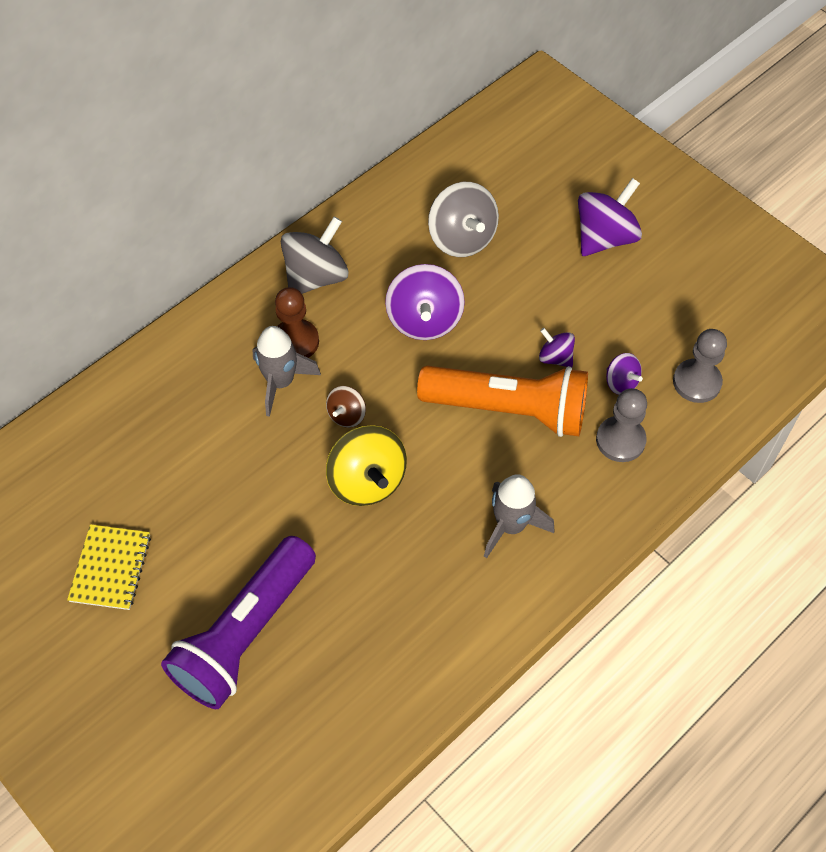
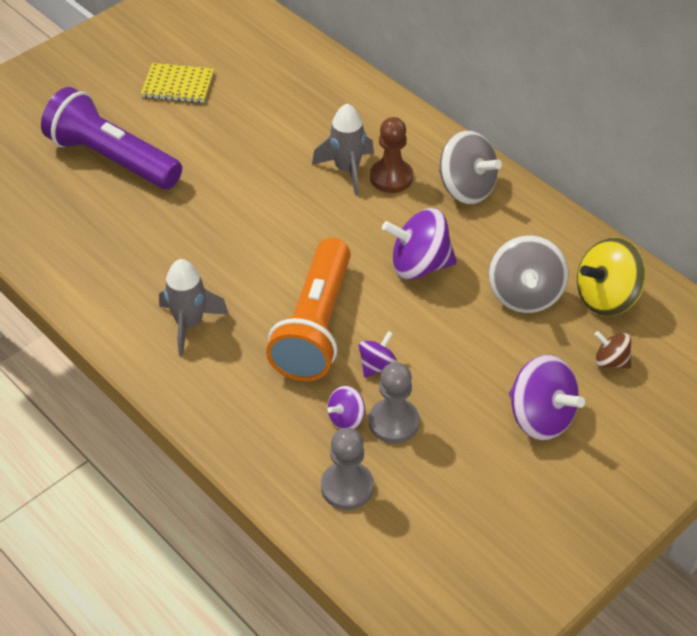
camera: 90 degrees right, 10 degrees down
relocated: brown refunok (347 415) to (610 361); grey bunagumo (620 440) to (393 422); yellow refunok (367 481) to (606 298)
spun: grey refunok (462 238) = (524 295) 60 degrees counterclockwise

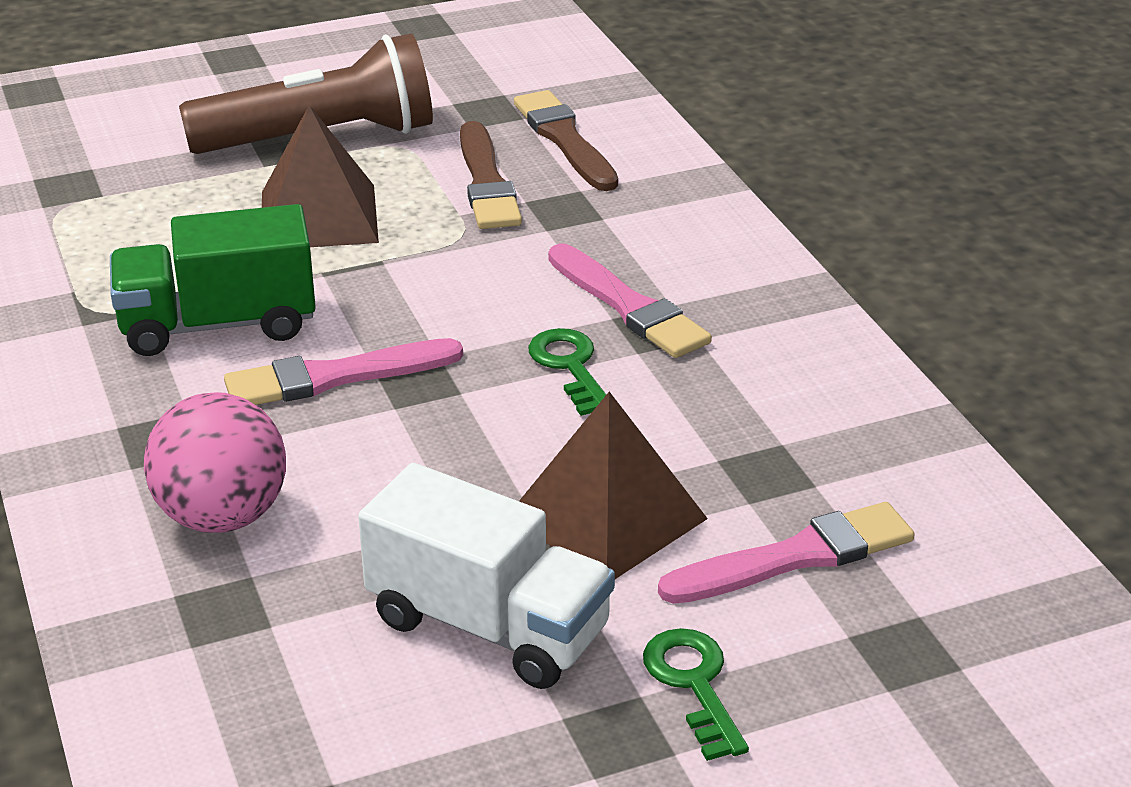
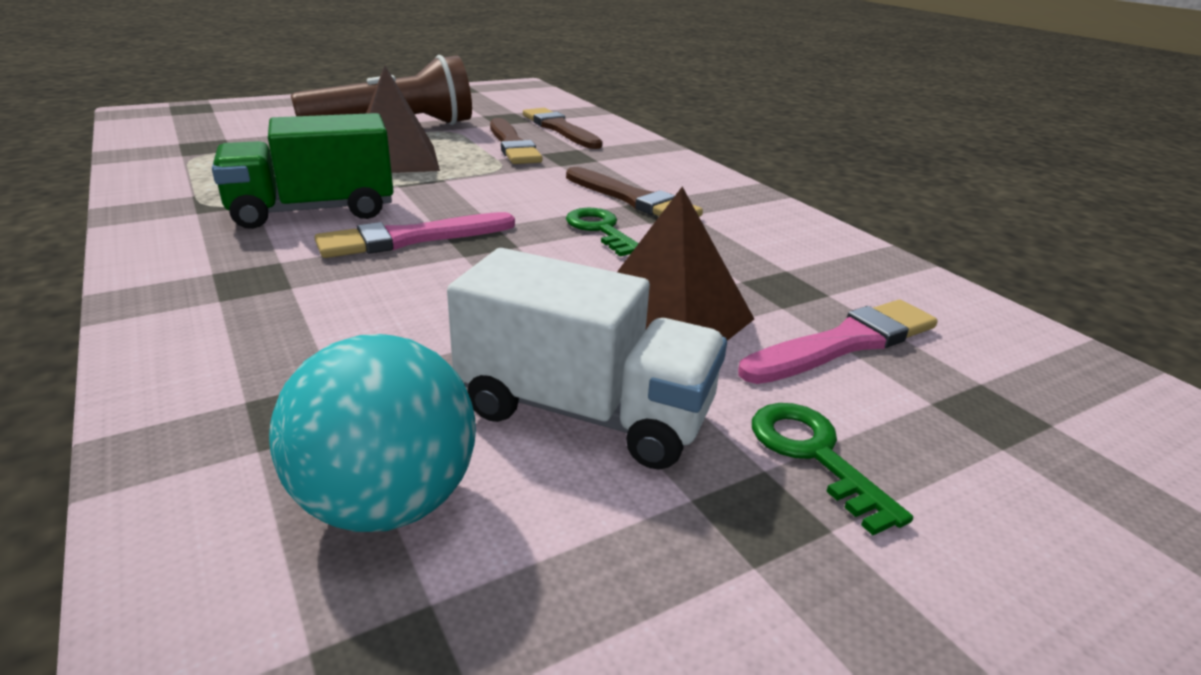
camera: 10 degrees left, 5 degrees down
missing: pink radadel (222 516)
appeared: turquoise radadel (387 503)
colour: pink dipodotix (628 306) to brown dipodotix (632 199)

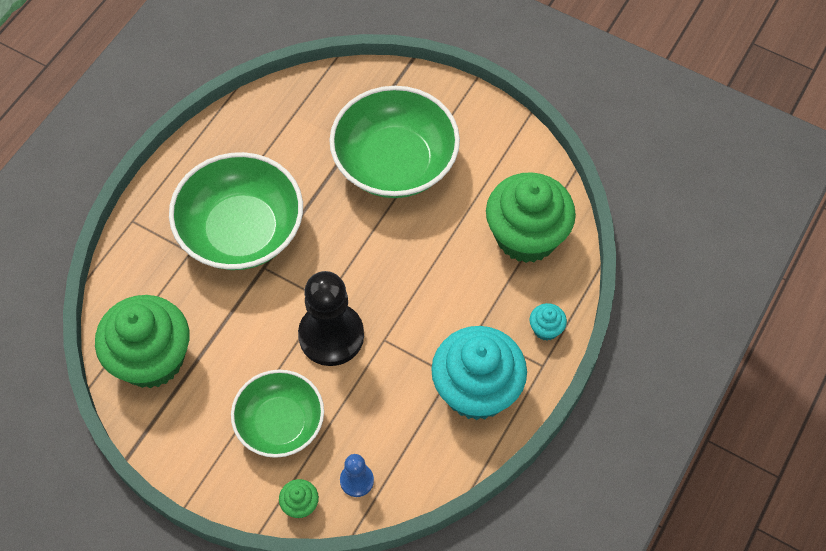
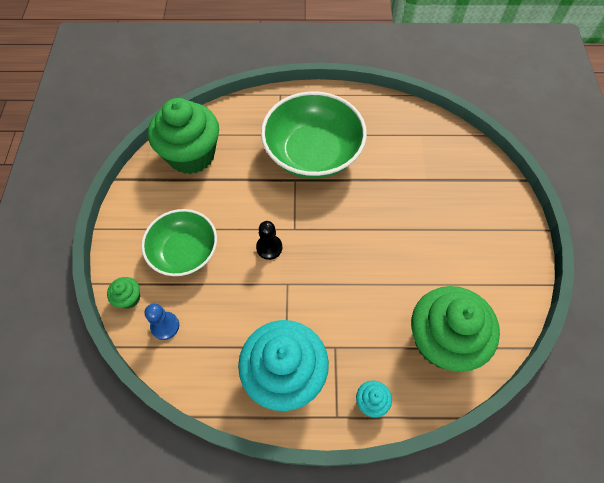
camera: 60 degrees right, 0 degrees up
missing: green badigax (395 162)
size: black bunagumo (331 335) = (269 247) x0.49

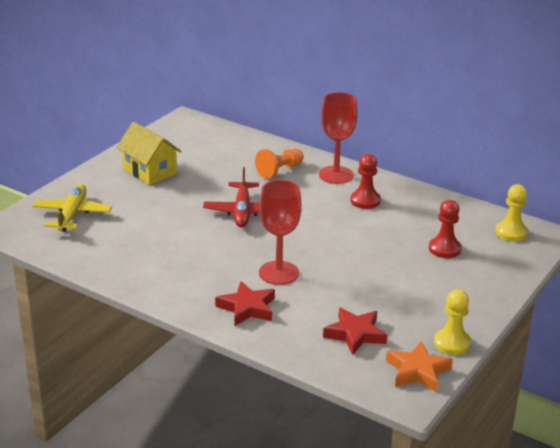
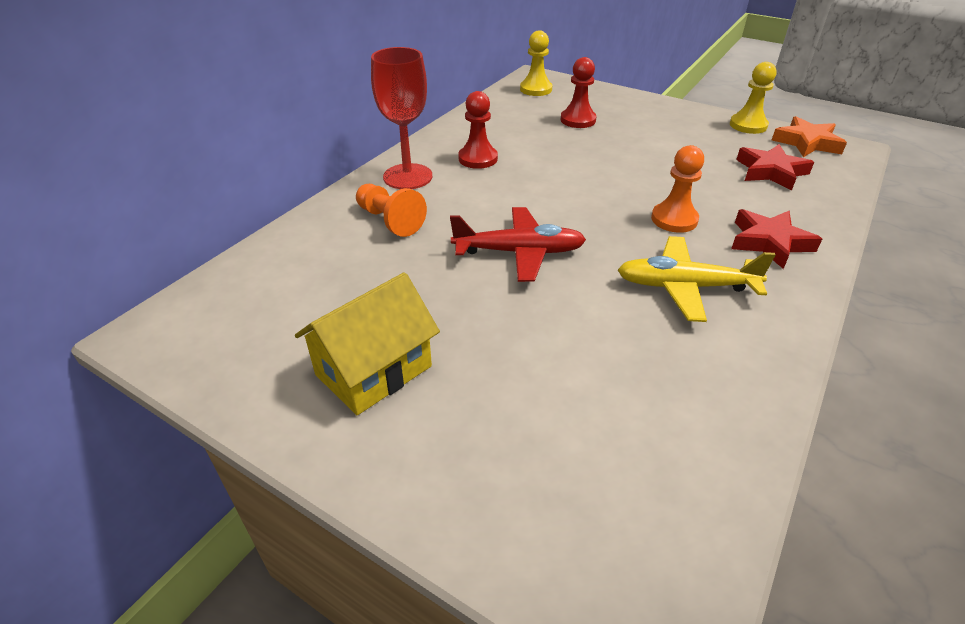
camera: 90 degrees left, 10 degrees up
relocated: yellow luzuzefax (72 214) to (685 286)
exchanged: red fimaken (278 273) to orange bunagumo (674 219)

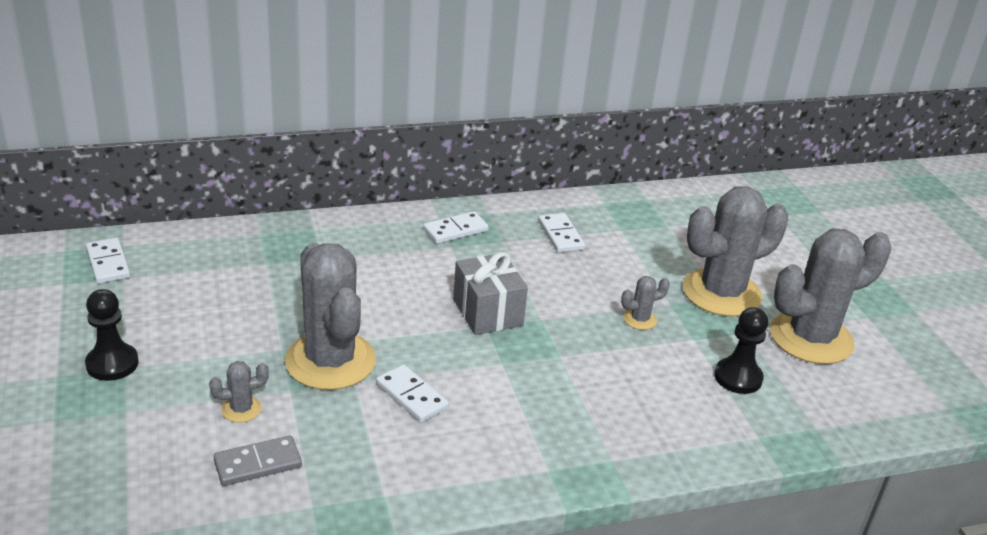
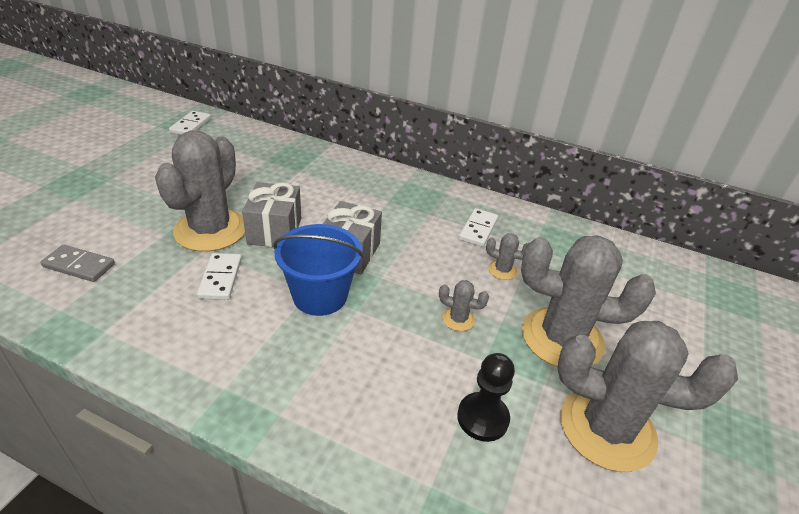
camera: 40 degrees right, 5 degrees up
missing: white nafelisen (455 230); black bunagumo (112 364)
appeared: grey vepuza (275 231); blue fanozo (320 296)
relocated: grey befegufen (241 409) to (502 270)

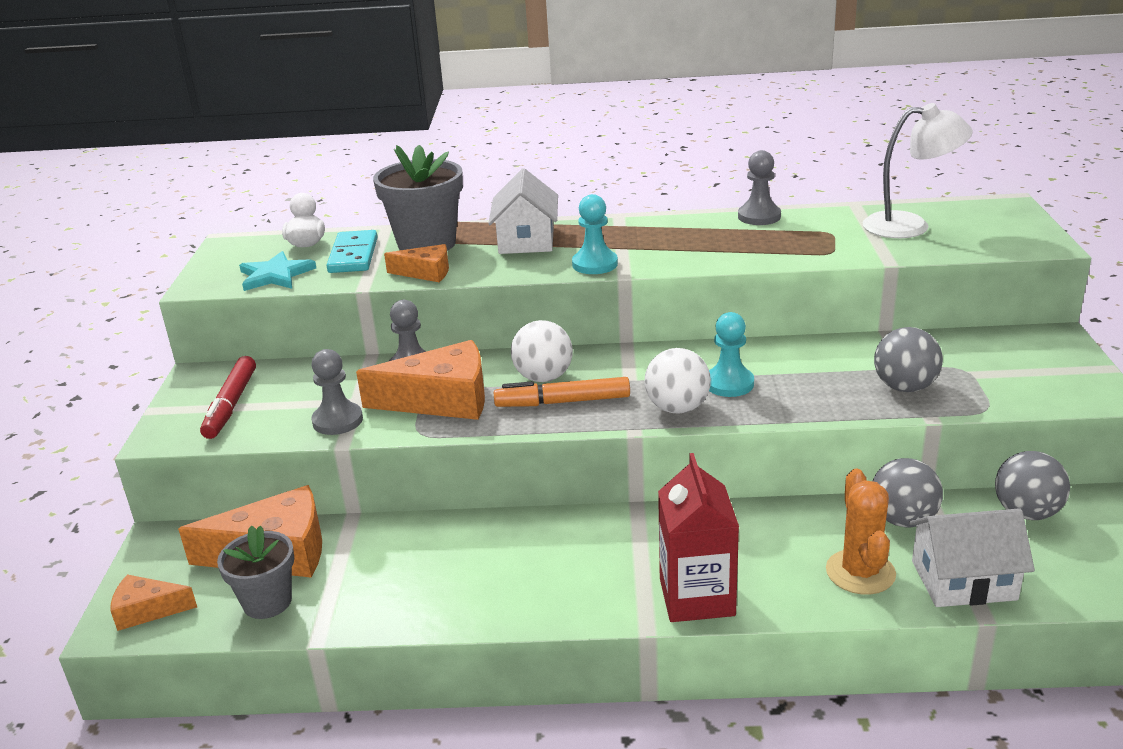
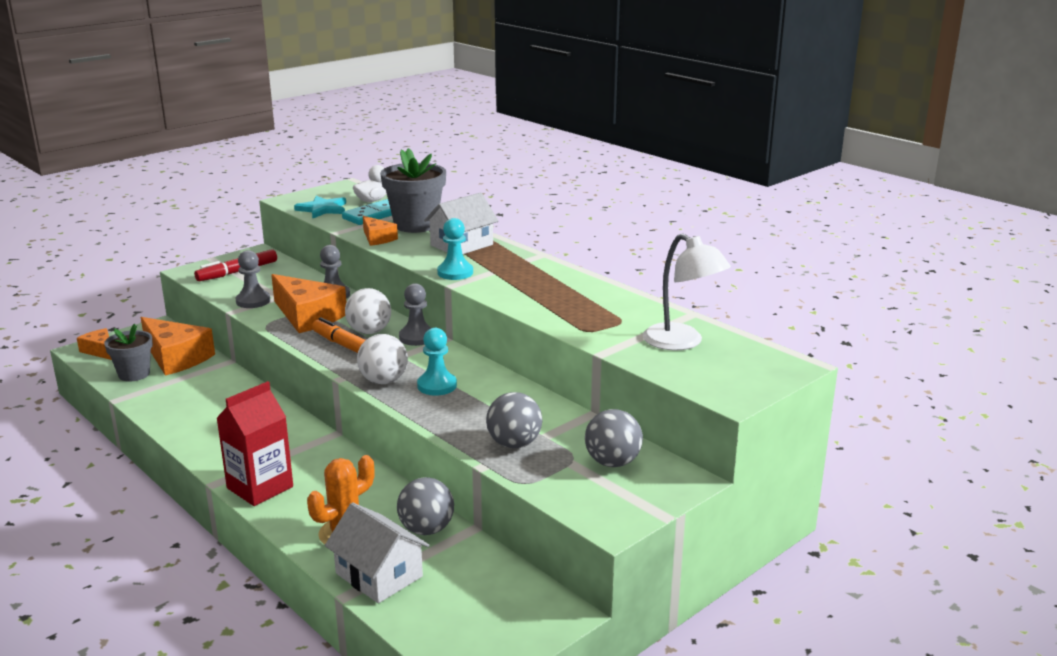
camera: 45 degrees right, 5 degrees down
relocated: grey bunagumo (759 216) to (417 337); grey radadel (1026 513) to (612 462)

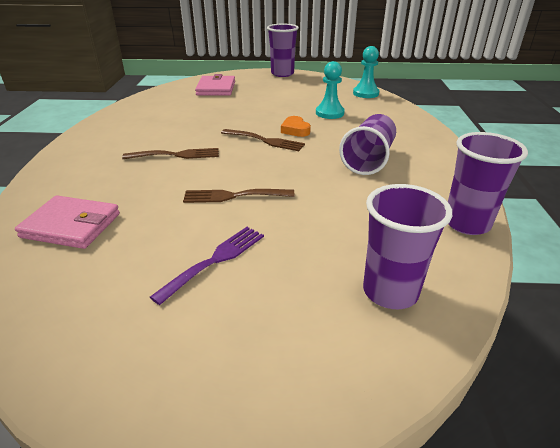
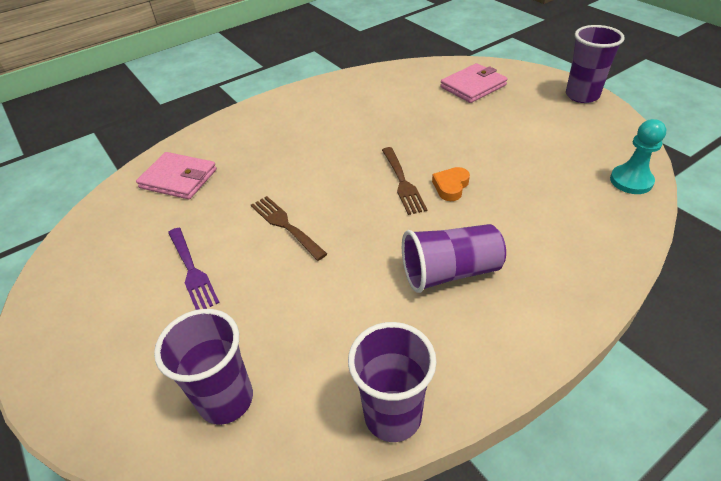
camera: 55 degrees right, 10 degrees up
missing: turquoise bunagumo (329 113); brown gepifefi (176 155)
spun: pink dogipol (71 225) = (178 179) 45 degrees counterclockwise; purple gepifefi (215 260) = (192 271) 60 degrees clockwise

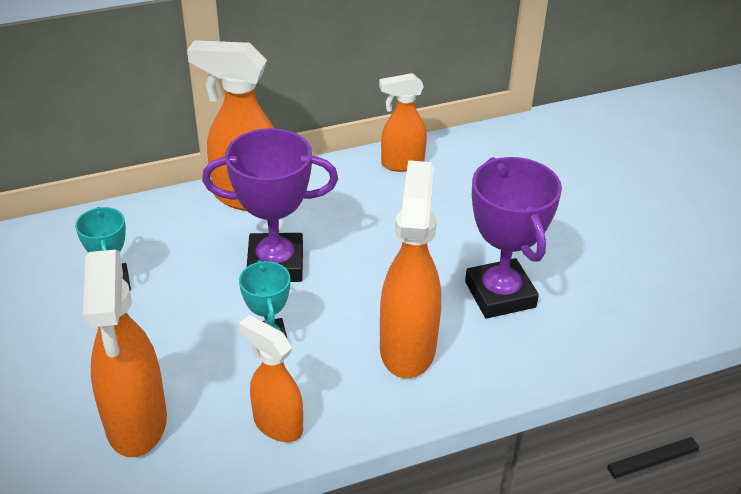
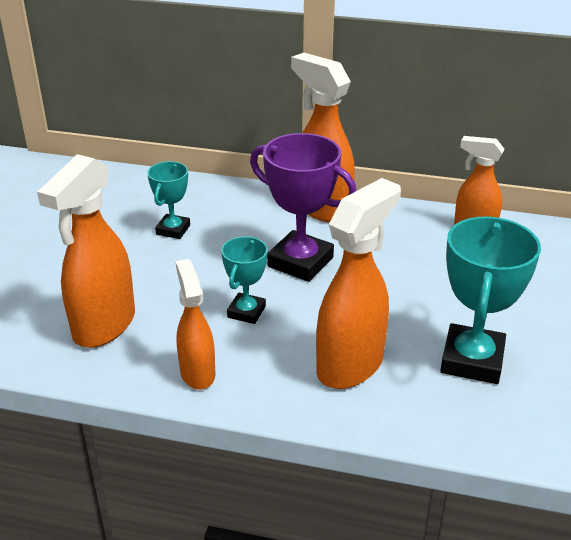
camera: 35 degrees right, 5 degrees down
colour: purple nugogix (500 294) to turquoise nugogix (472 360)

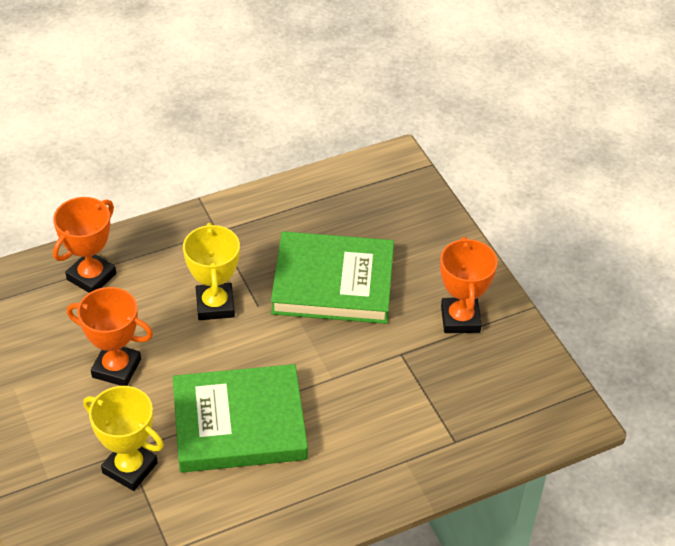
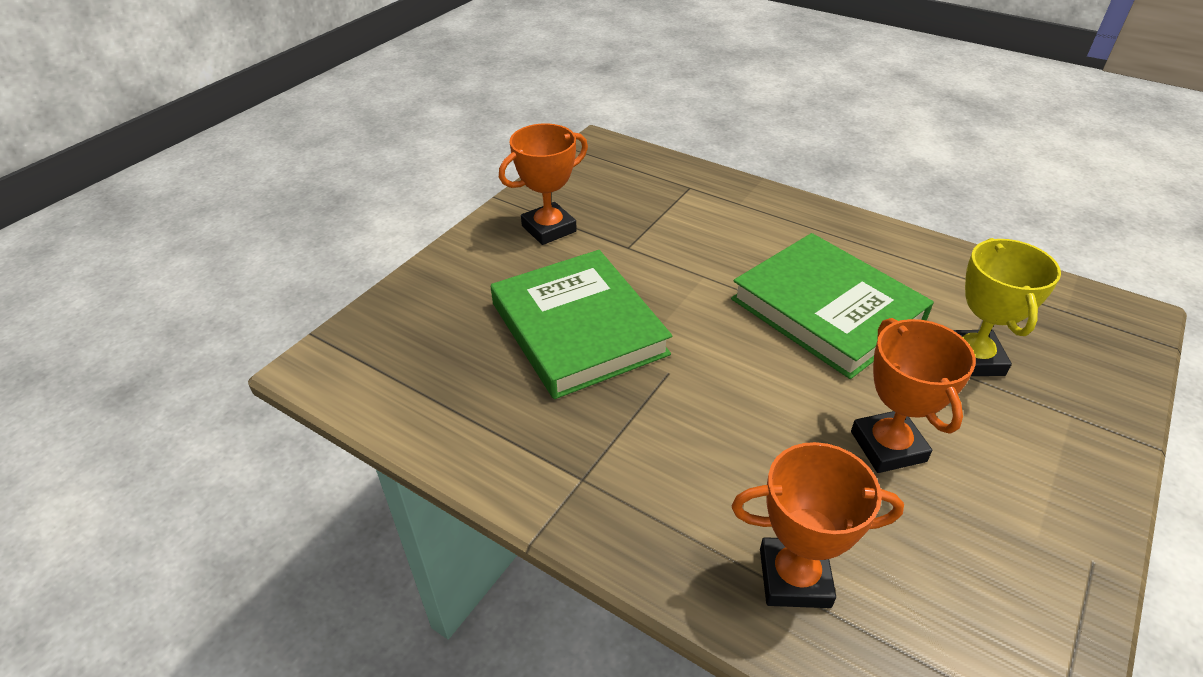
camera: 120 degrees left, 5 degrees down
missing: yellow nugogix (215 305)

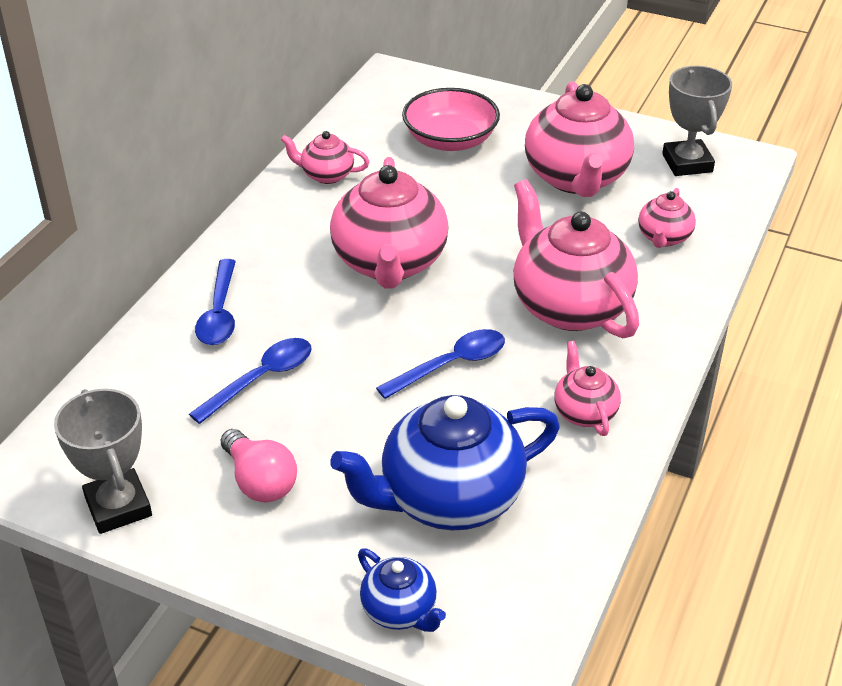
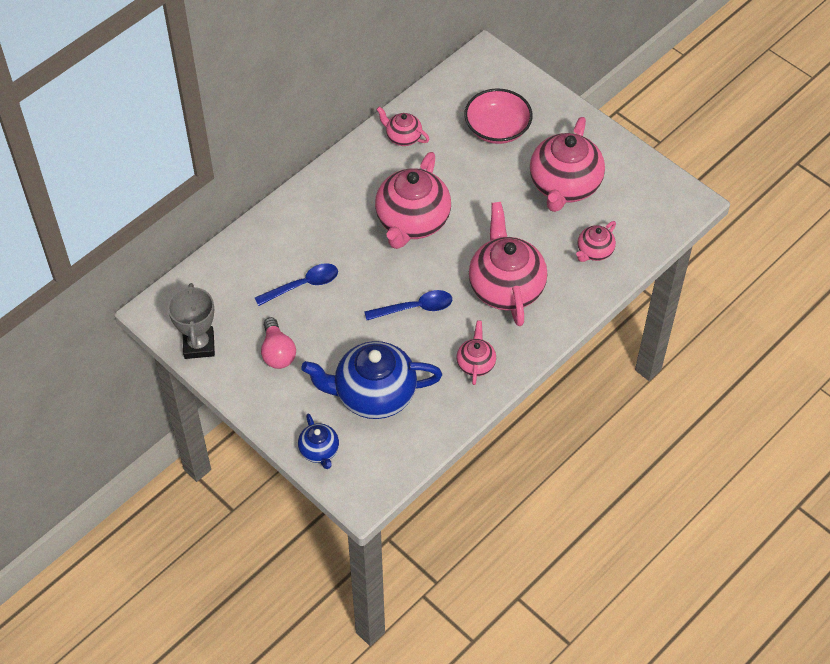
camera: 20 degrees right, 15 degrees up
missing: grey nugogix (687 163); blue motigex (219 313)

